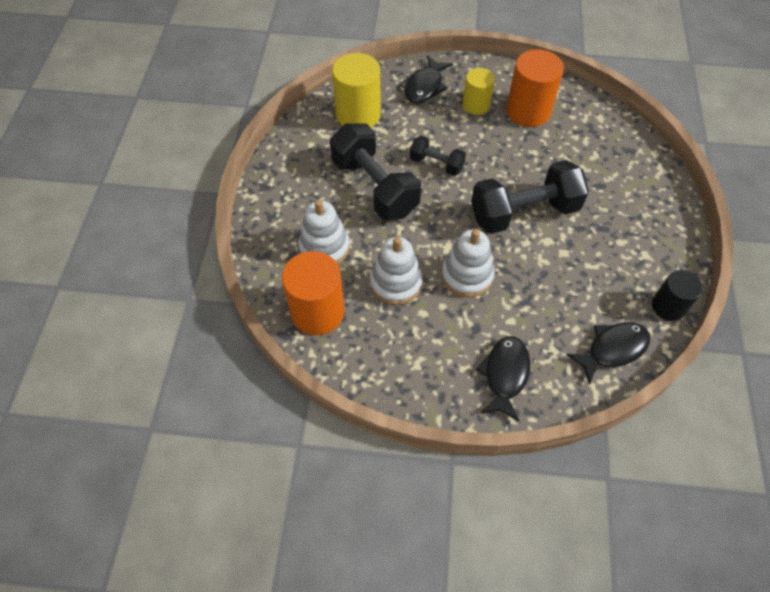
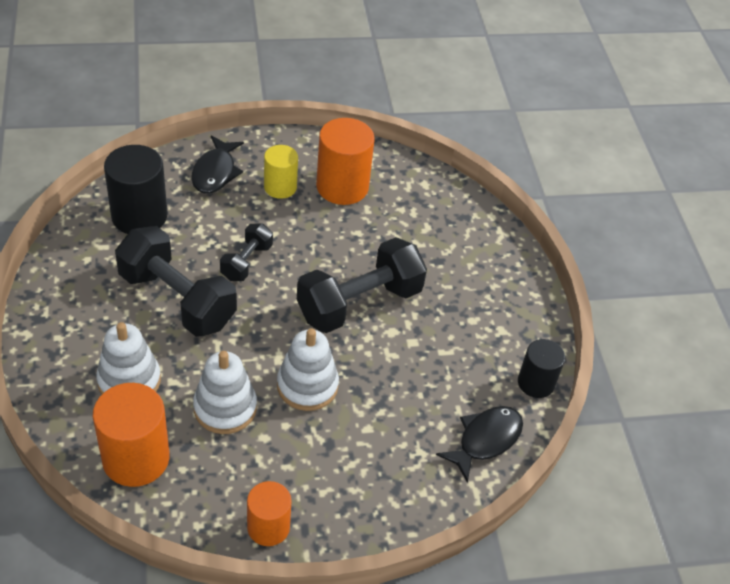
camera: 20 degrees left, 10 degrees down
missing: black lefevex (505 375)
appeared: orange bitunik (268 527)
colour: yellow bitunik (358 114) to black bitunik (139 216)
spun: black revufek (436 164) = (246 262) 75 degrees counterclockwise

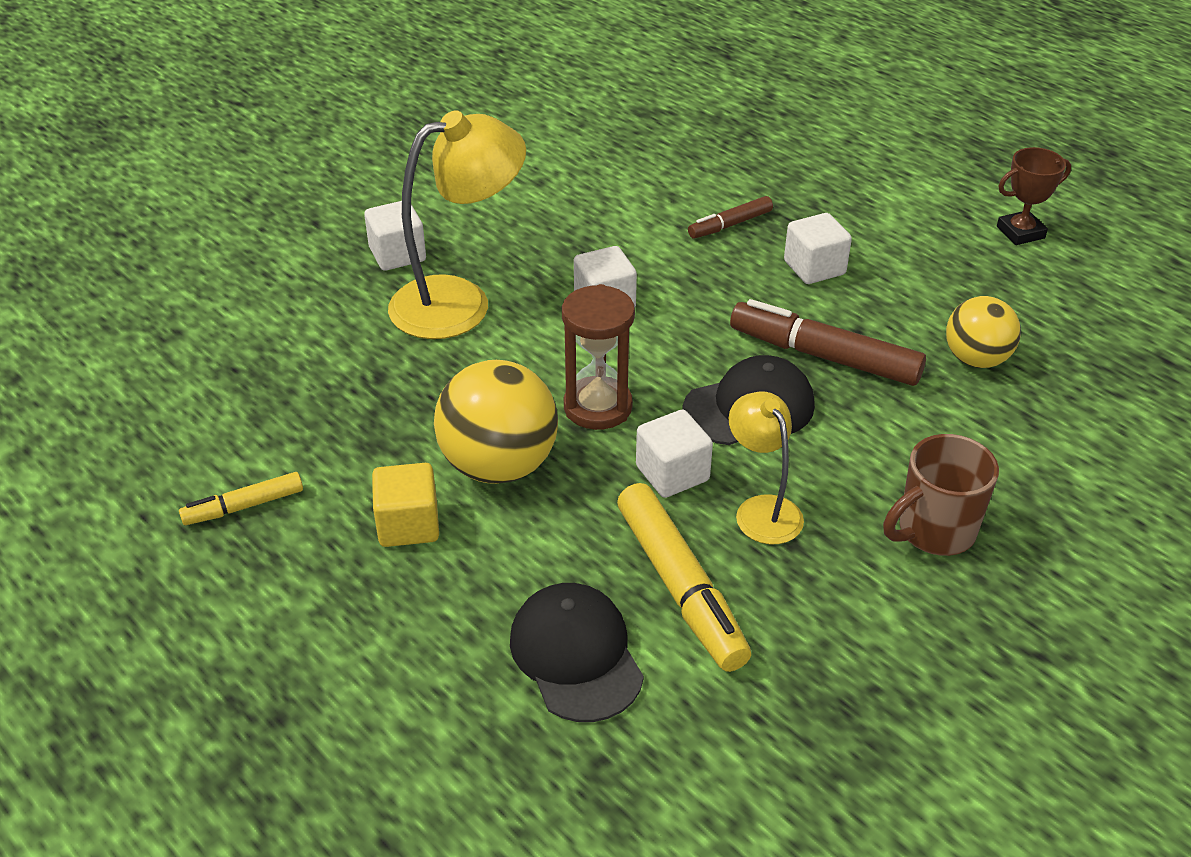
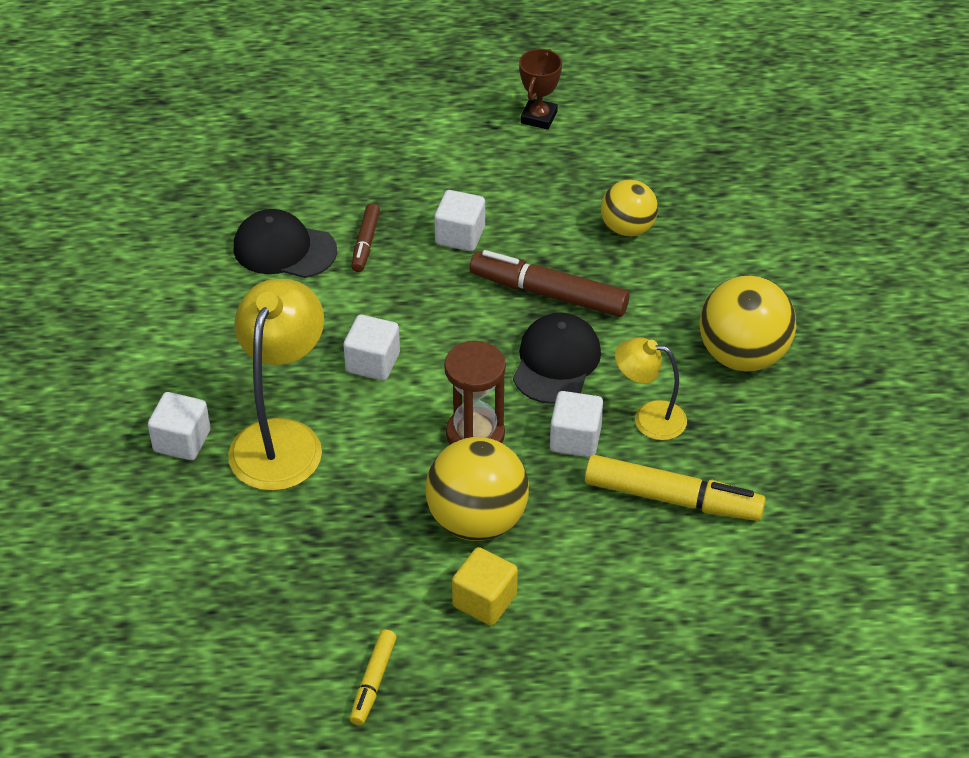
camera: 50 degrees left, 5 degrees up
relocated: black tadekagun (576 655) to (284 249)
exchanged: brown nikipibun (934 532) to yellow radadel (742 355)
spun: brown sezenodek (824 356) = (548 293) 45 degrees clockwise

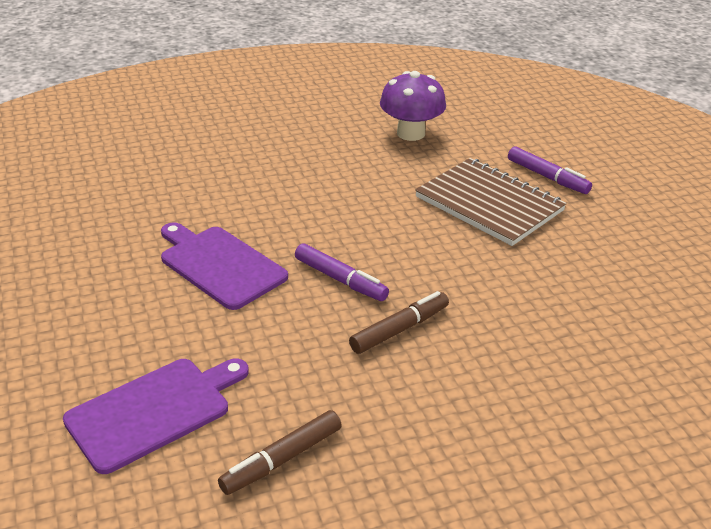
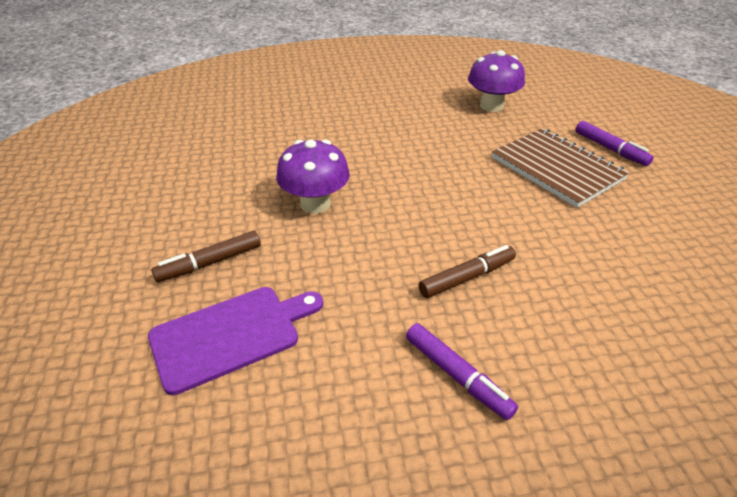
camera: 10 degrees right, 5 degrees up
relocated: purple sezenodek (340 279) to (457 375); brown sezenodek (282 459) to (210 263)
exchanged: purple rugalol (219 265) to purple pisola (315 204)

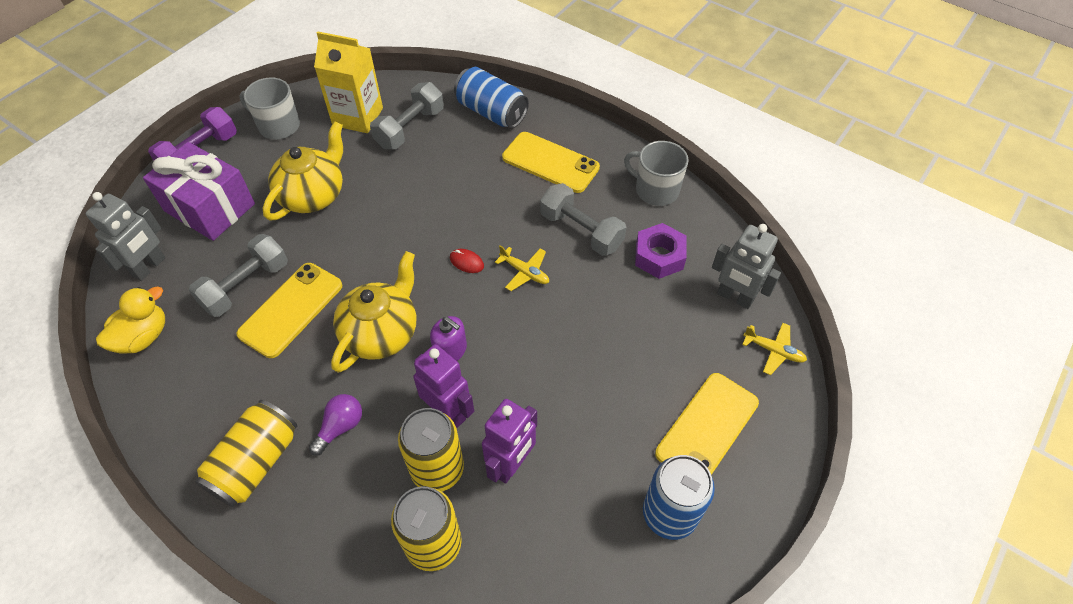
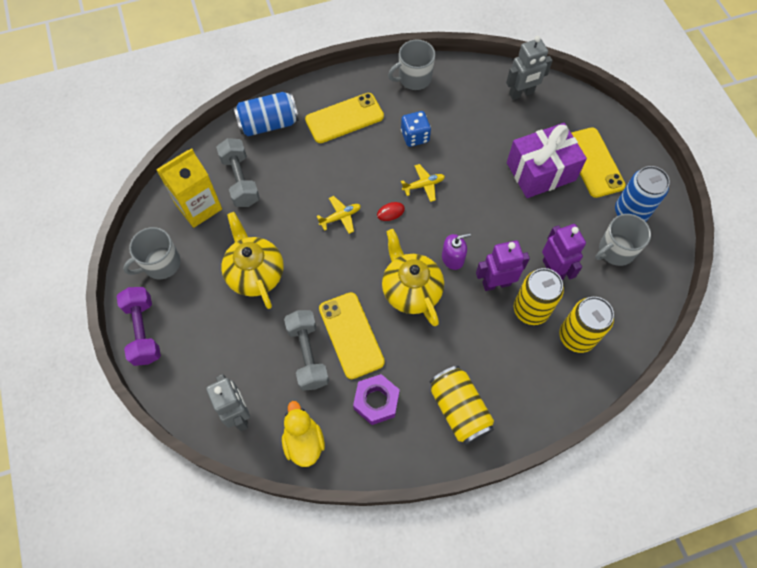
camera: 55 degrees left, 10 degrees up
missing: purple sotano (340 427)
appeared: grey nikipibun (615 250)
relocated: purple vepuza (209 207) to (541 171); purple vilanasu (659 256) to (376 401); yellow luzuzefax (773 351) to (340 217)
exchanged: grey revufek (581 231) to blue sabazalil (415 136)

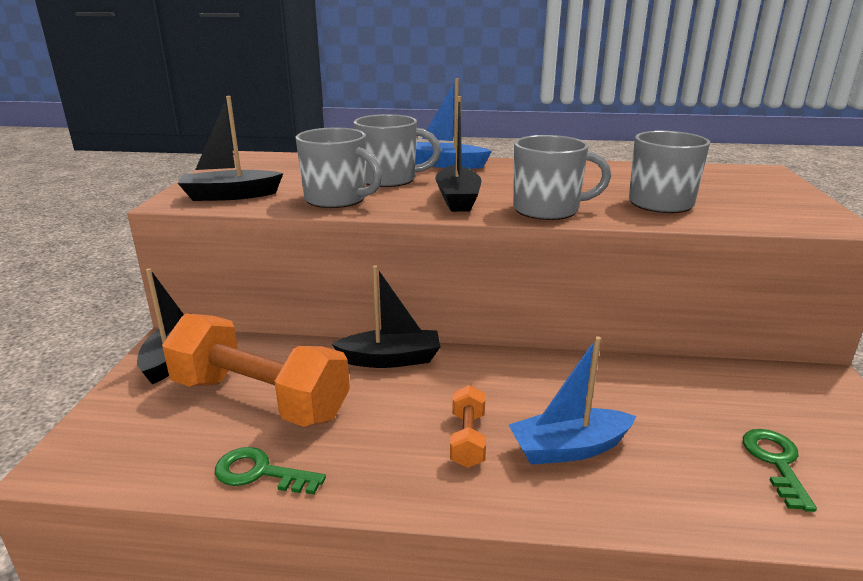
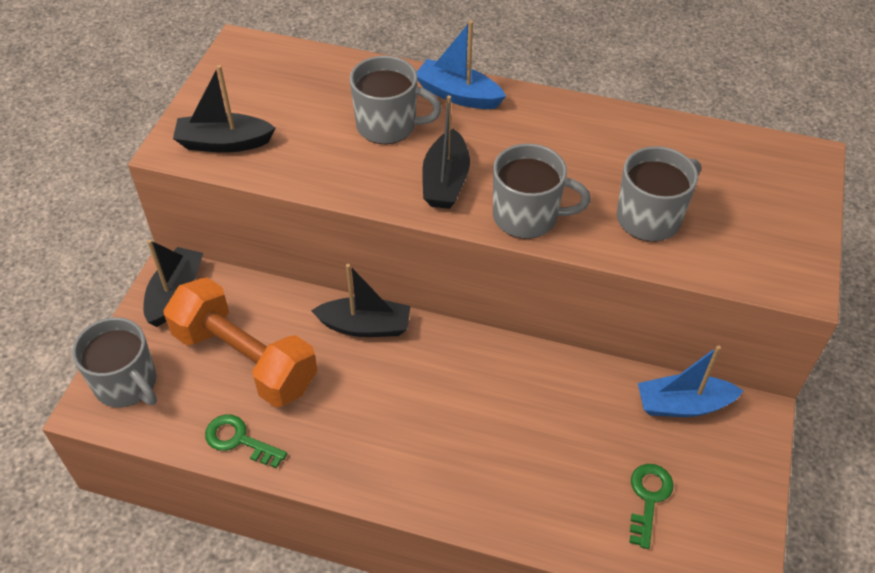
camera: 10 degrees right, 25 degrees up
missing: orange revufek (467 439)
relocated: grey nikipibun (337 199) to (127 384); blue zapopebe (568 448) to (683 405)

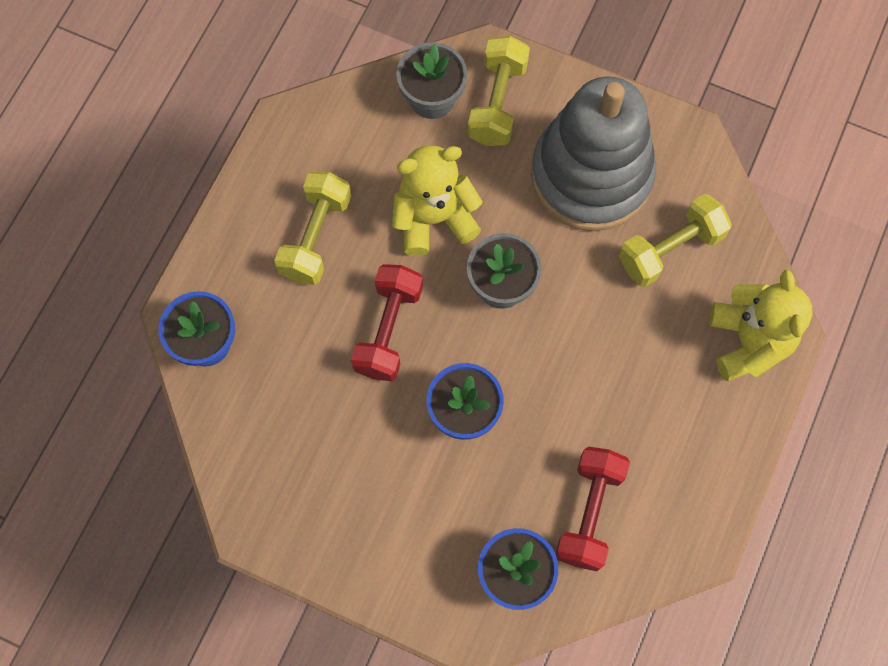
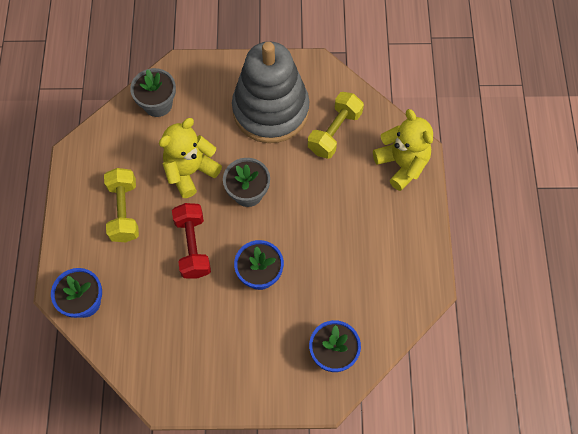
camera: 25 degrees left, 5 degrees down
missing: yellow revufek (497 102); red revufek (589 512)

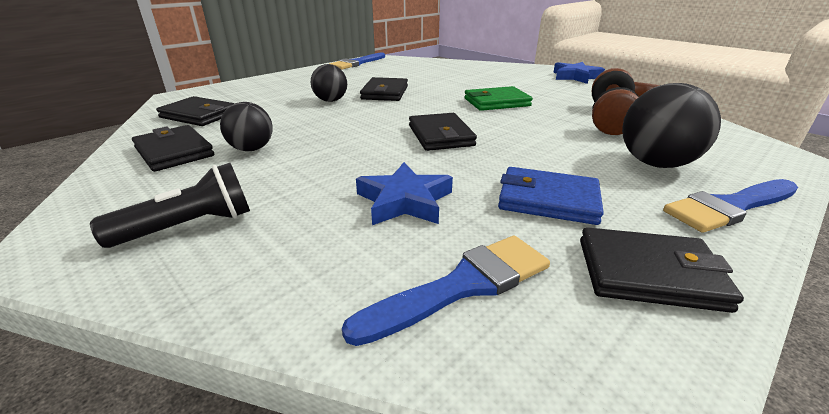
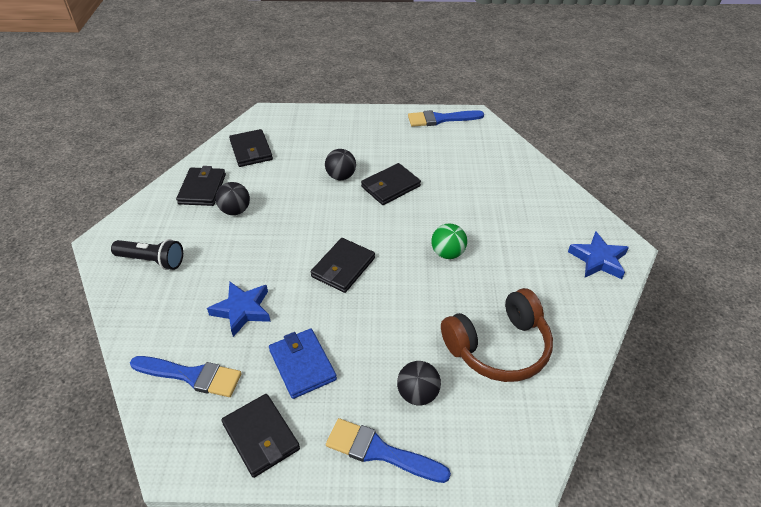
camera: 45 degrees right, 15 degrees up
exchanged: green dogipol (496 102) to green radadel (447 253)
size: black radadel (655 163) = (417 394) x0.64

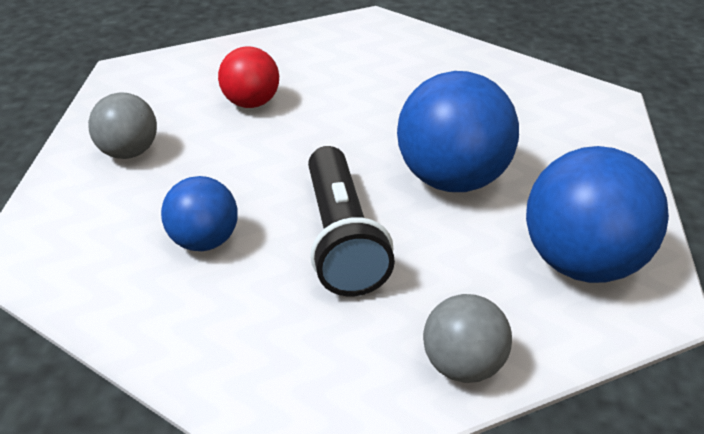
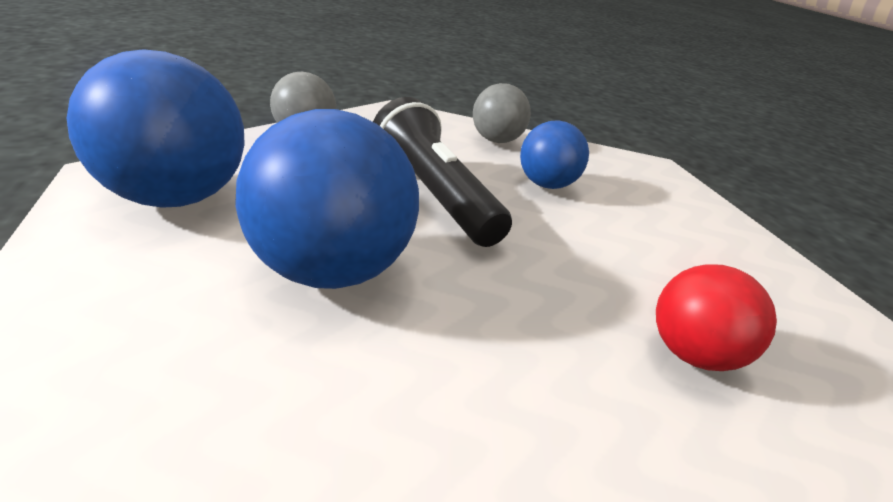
camera: 155 degrees right, 5 degrees down
relocated: grey radadel (128 152) to (496 140)

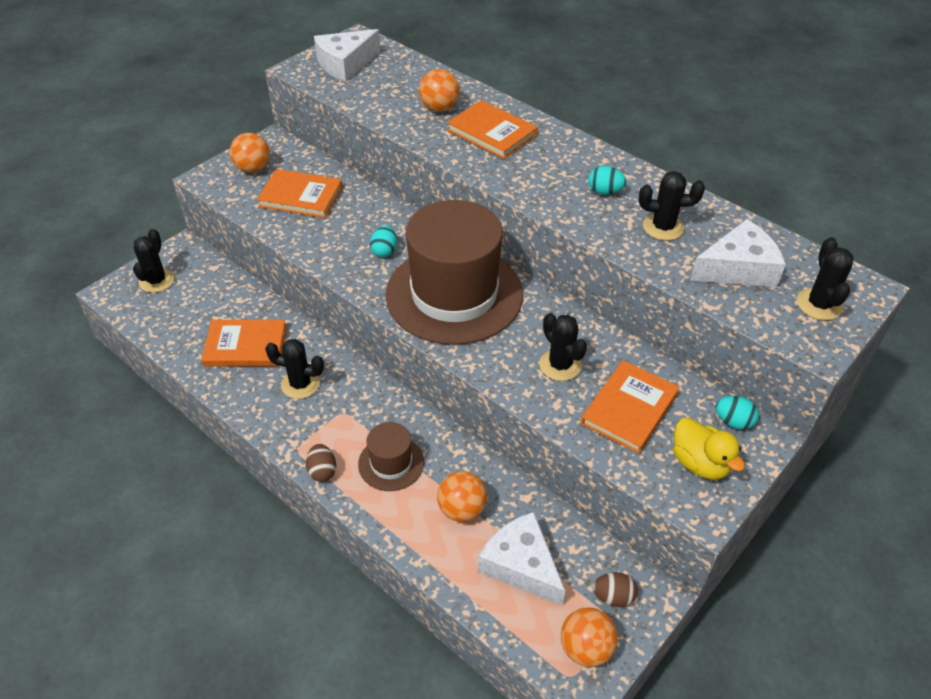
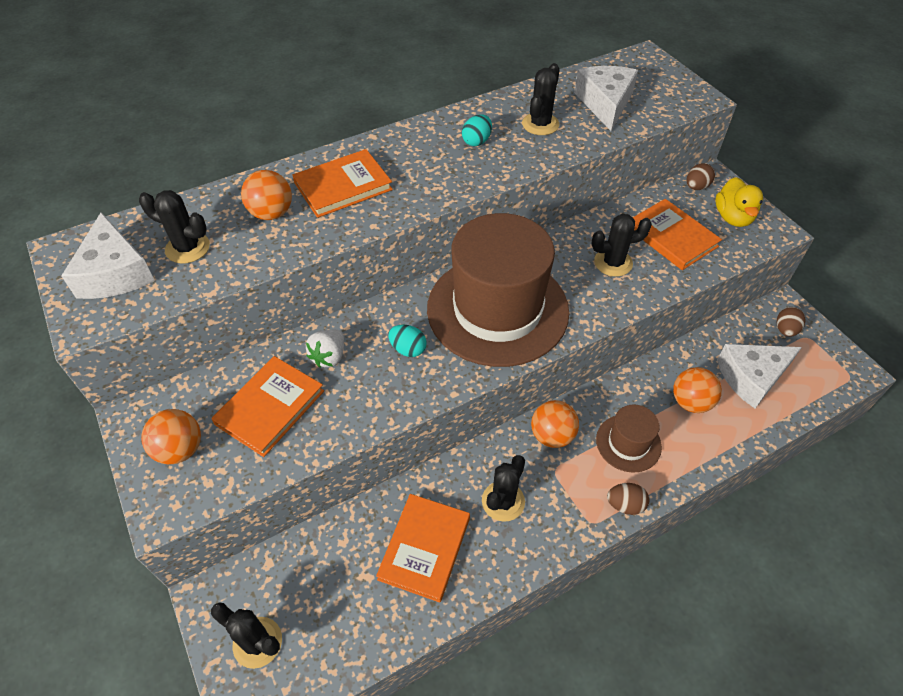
camera: 70 degrees left, 5 degrees up
appeared: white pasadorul (329 357)
relocated: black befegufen (819 304) to (187 248); orange radadel (585 648) to (552 435)
colour: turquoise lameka (733 422) to brown lameka (696 187)
spun: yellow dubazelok (699 463) = (733 217) 105 degrees clockwise

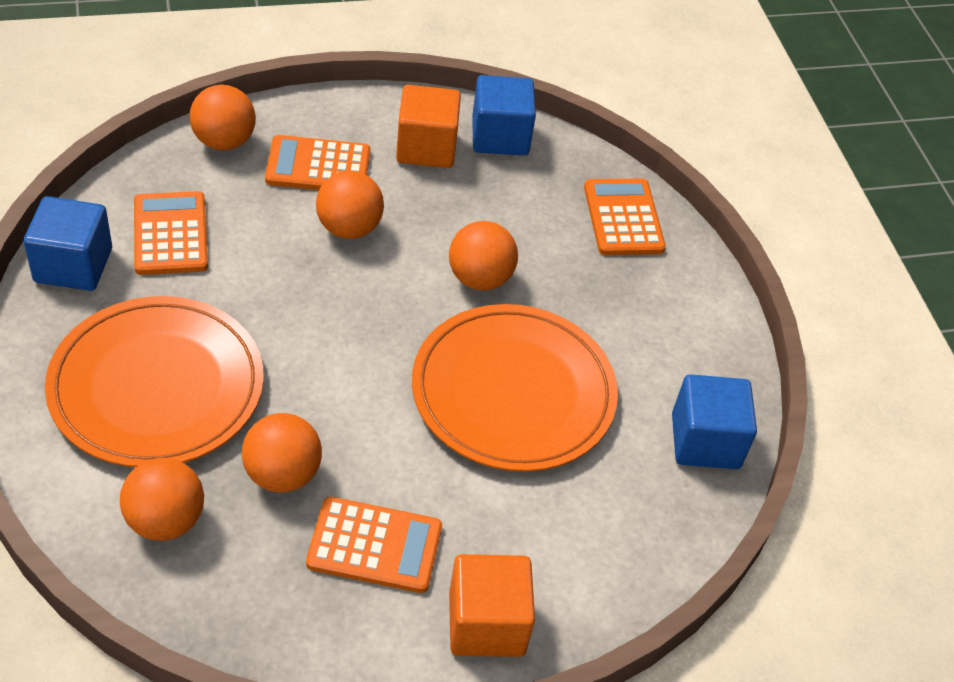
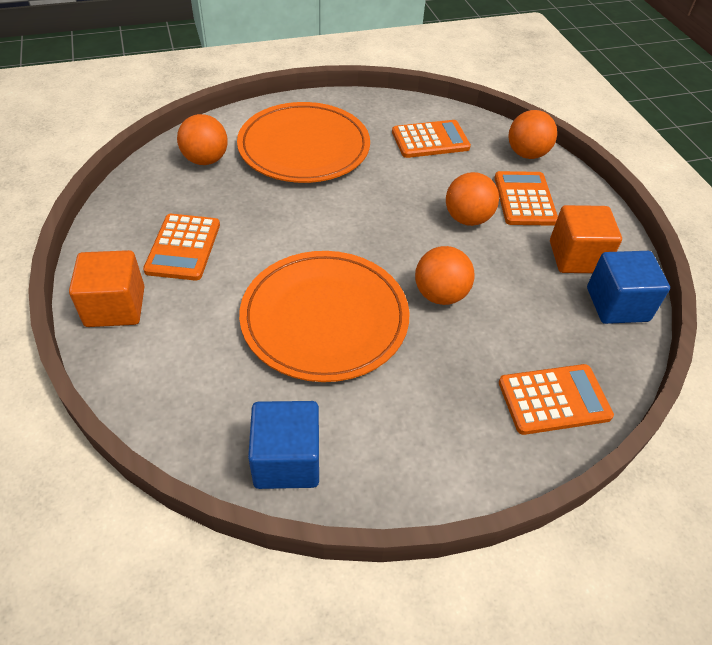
camera: 90 degrees right, 0 degrees up
missing: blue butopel (73 265); orange radadel (282 474)

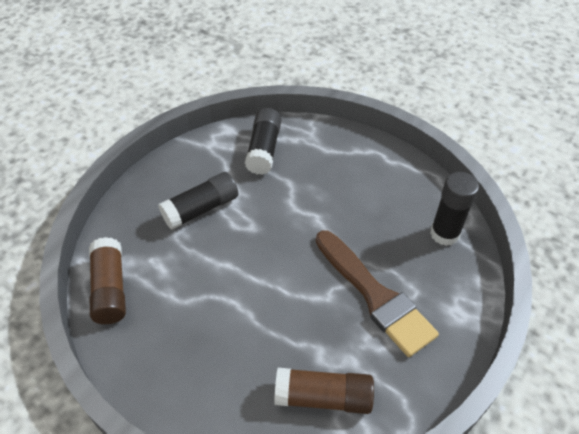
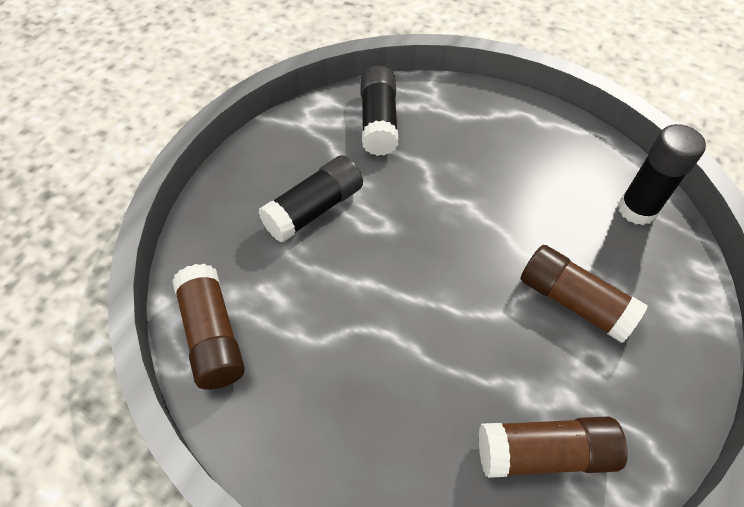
camera: 10 degrees left, 5 degrees up
exchanged: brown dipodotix (375 296) to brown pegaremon (573 302)

